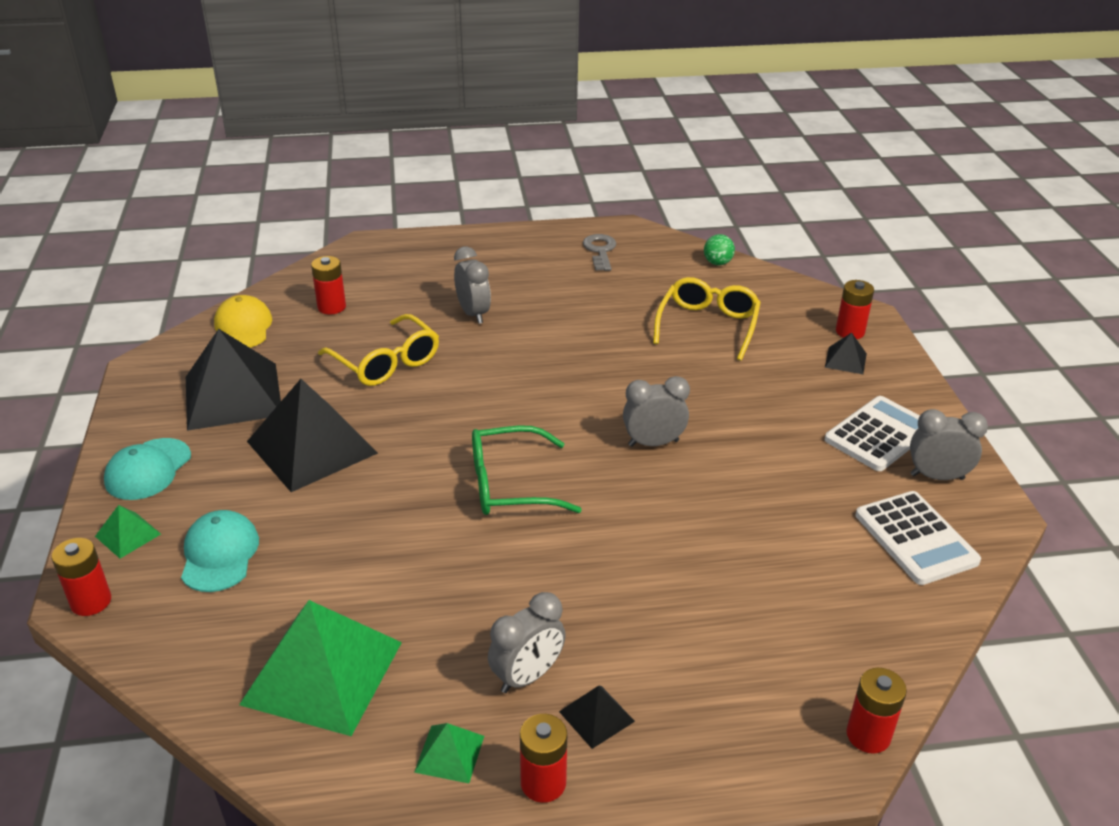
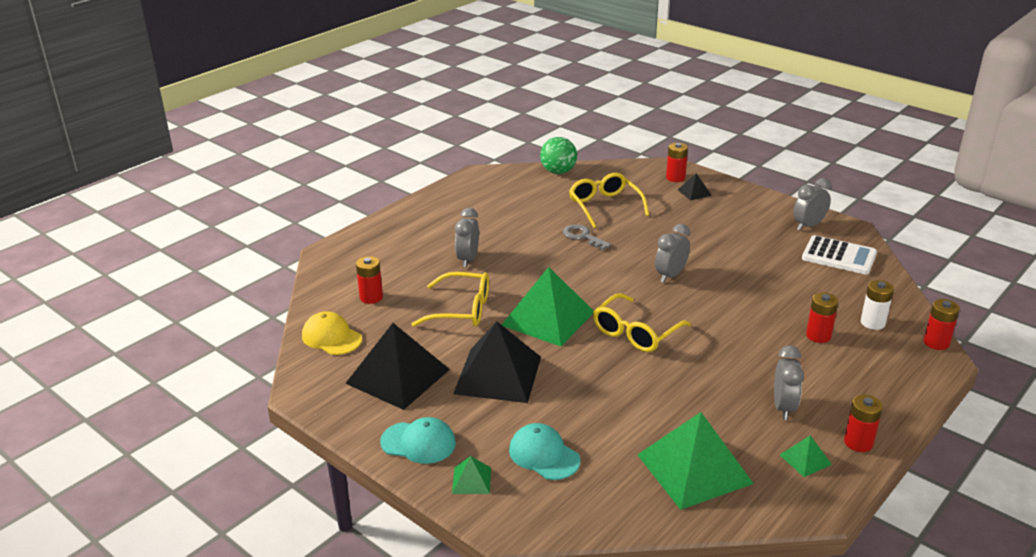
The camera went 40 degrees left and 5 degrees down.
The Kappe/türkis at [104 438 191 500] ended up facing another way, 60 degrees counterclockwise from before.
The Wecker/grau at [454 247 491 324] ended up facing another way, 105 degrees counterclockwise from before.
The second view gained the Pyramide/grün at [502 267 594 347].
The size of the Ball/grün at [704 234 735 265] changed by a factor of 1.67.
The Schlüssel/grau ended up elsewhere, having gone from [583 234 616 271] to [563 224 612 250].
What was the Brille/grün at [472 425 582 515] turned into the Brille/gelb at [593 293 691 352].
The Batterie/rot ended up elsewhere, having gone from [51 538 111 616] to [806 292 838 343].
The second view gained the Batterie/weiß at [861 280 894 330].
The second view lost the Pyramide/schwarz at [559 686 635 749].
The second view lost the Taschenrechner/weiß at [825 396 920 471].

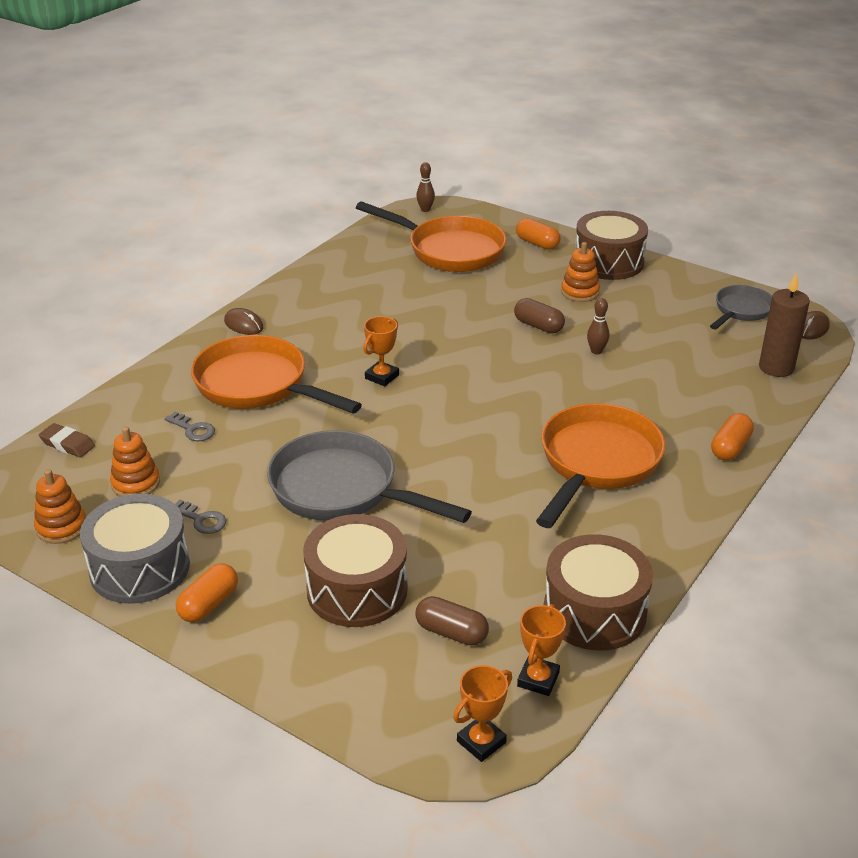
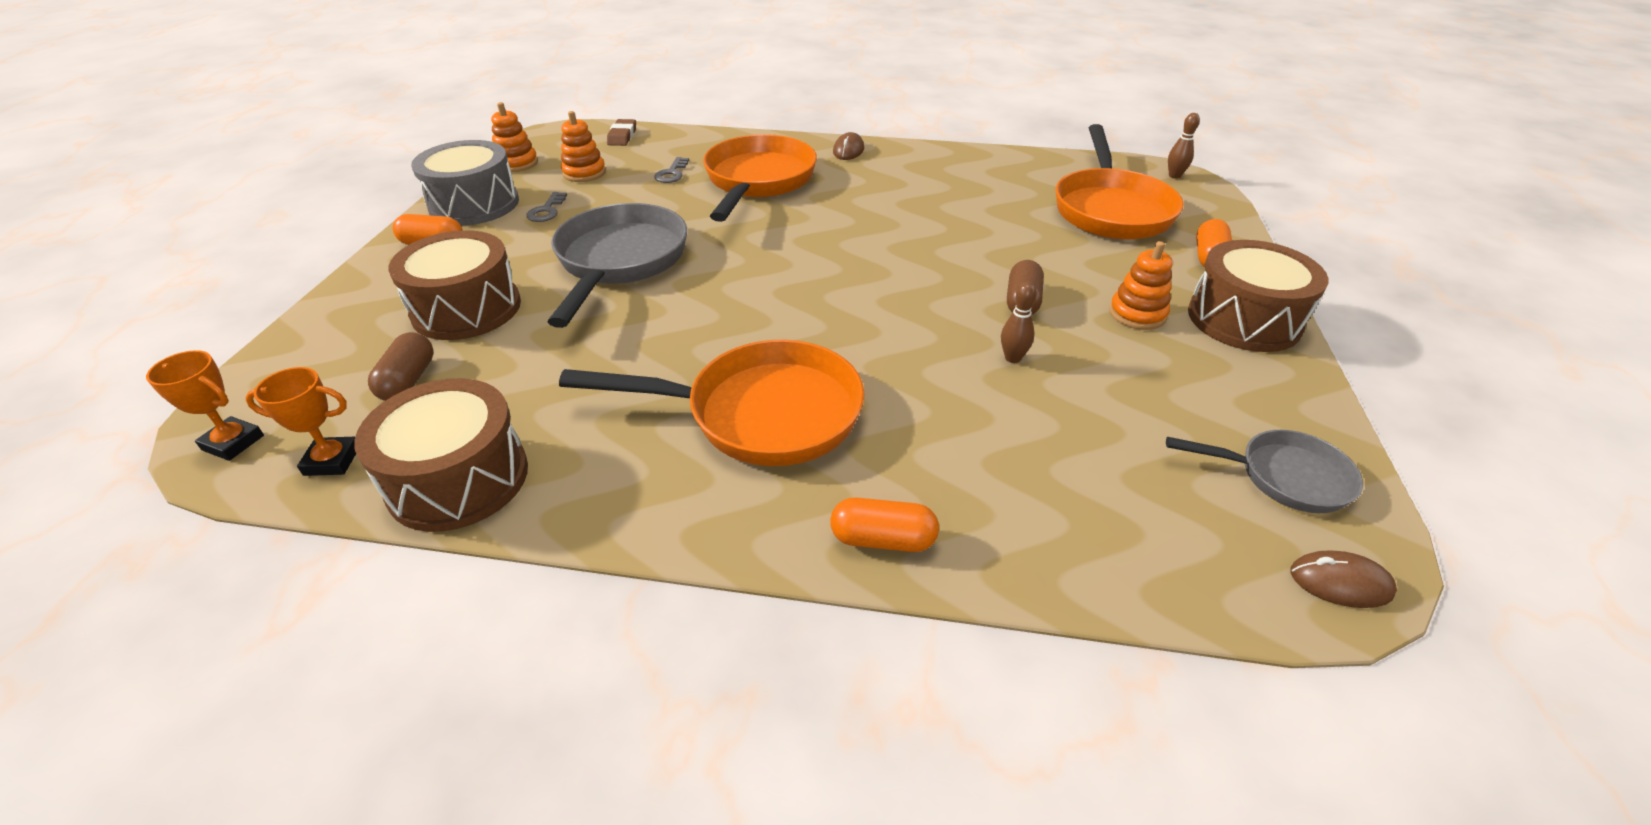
The camera went 65 degrees right and 5 degrees up.
The second view lost the Pokal/orange at [363 316 399 387].
The second view lost the Kerze/braun at [759 272 810 377].

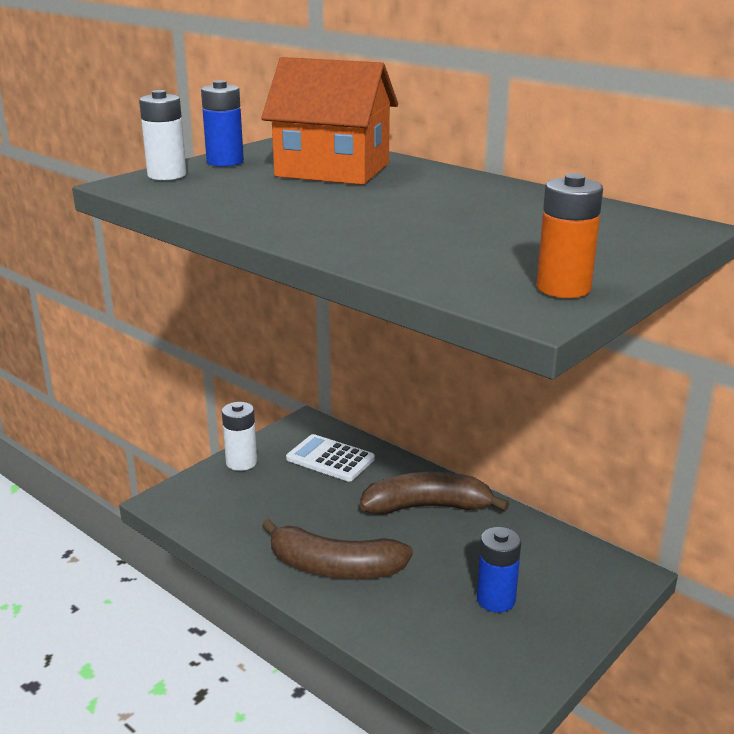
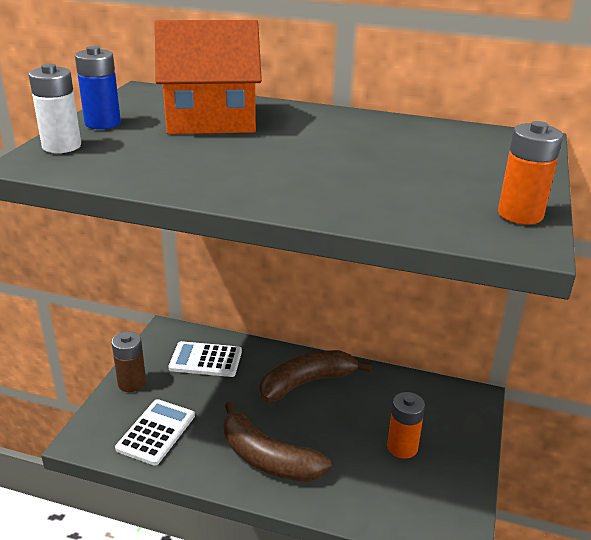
The camera went 25 degrees left and 5 degrees up.
What was the Batterie/weiß at [222 402 257 471] turned into the Batterie/braun at [111 331 146 392].
The second view gained the Taschenrechner/weiß at [115 399 195 466].
The Banane/braun at [262 519 413 579] ended up facing another way, 45 degrees clockwise from before.
What was the Batterie/blau at [477 527 521 613] turned into the Batterie/orange at [387 392 425 459].

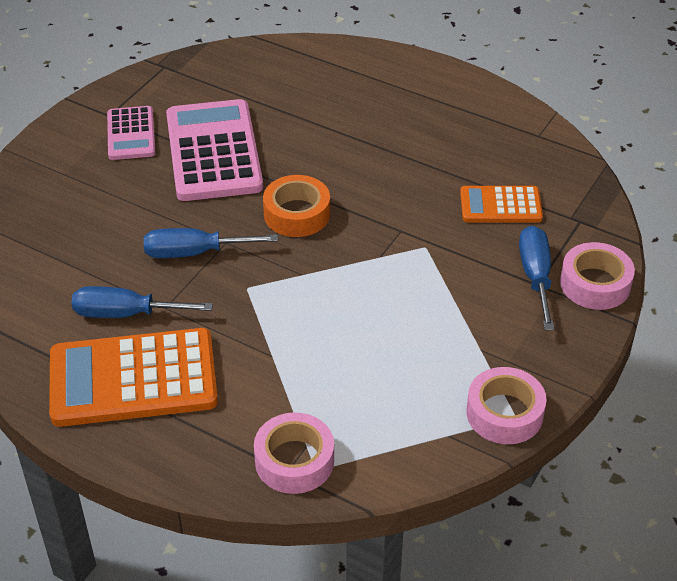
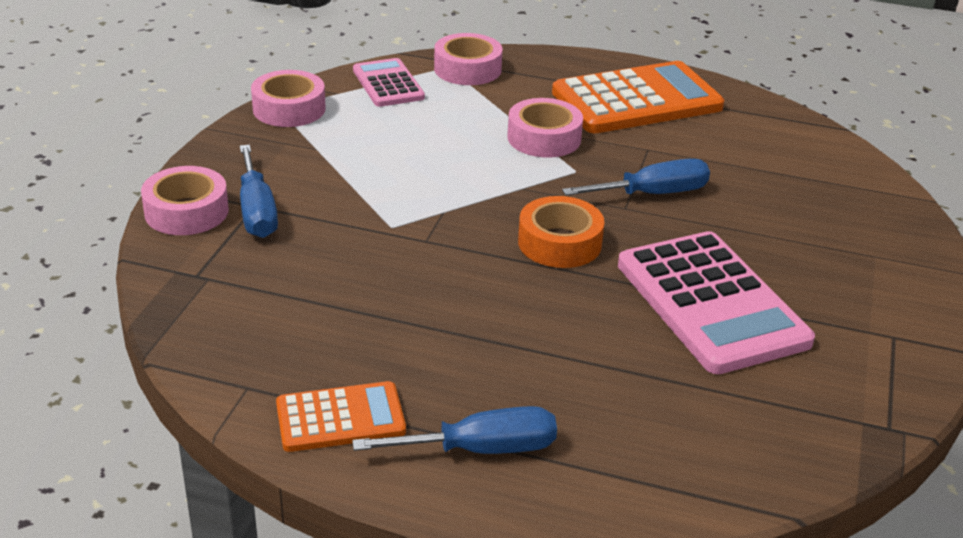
The camera went 165 degrees right and 10 degrees down.
The Taschenrechner/orange ended up elsewhere, having gone from [460 186 543 223] to [276 381 406 452].
The Schraubenzieher/blau ended up elsewhere, having gone from [72 286 213 318] to [352 406 557 454].
The Taschenrechner/rosa ended up elsewhere, having gone from [107 106 156 160] to [353 58 425 107].
The second view gained the Klebeband/rosa at [507 98 583 158].

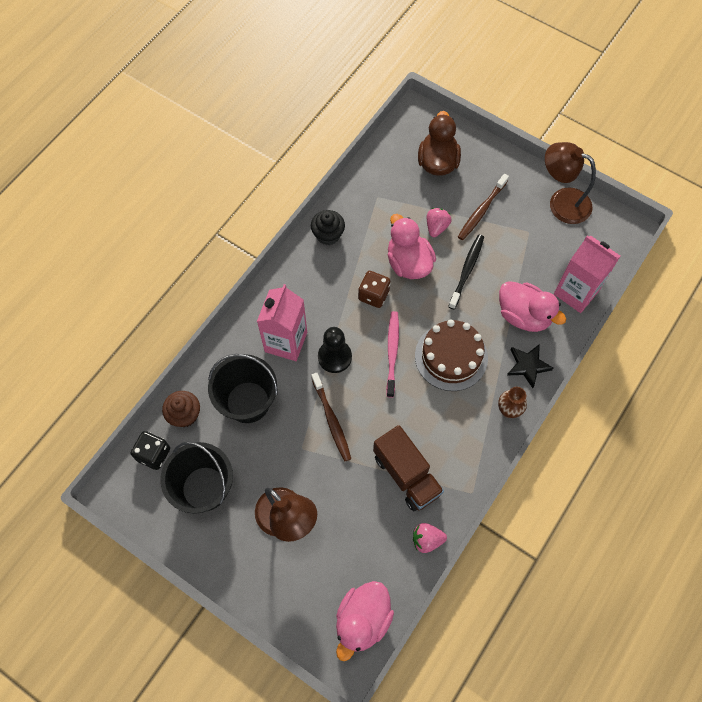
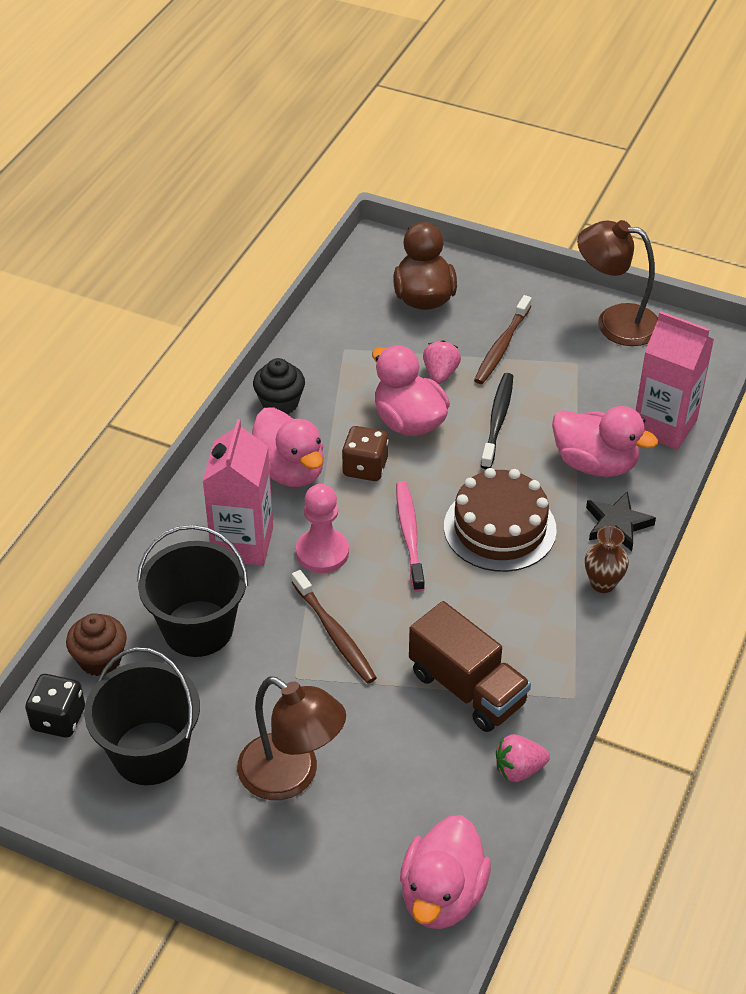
The camera went 10 degrees left and 20 degrees down.
The second view gained the Ente/rosa at [252 408 324 487].
What was the Bauer/schwarz at [318 327 352 373] turned into the Bauer/rosa at [296 484 349 573].

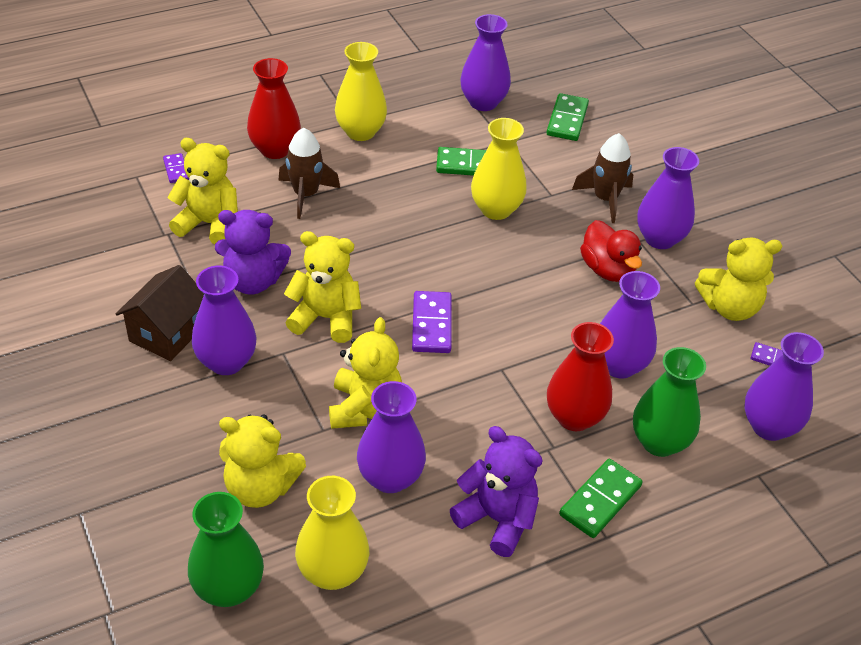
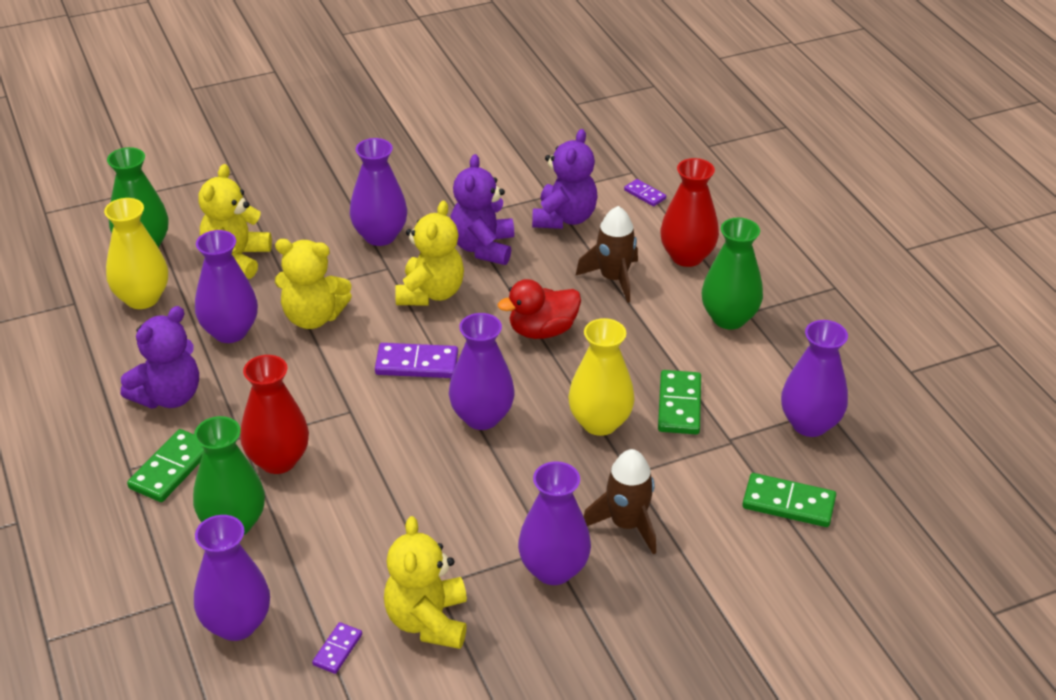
The camera went 95 degrees right and 5 degrees down.
The Dominostein/grün at [559 459 642 538] ended up facing another way, 75 degrees clockwise from before.
The Vase/lila ended up elsewhere, having gone from [600 271 660 378] to [449 313 515 430].
The Ente/rot ended up elsewhere, having gone from [580 220 642 282] to [498 279 581 339].
What was the Teddybär/gelb at [167 138 238 244] turned into the Teddybär/lila at [532 129 598 229].
The Dominostein/lila at [163 153 189 183] ended up facing another way, 60 degrees clockwise from before.
What was the Vase/gelb at [335 42 387 141] turned into the Vase/grün at [702 218 763 329].
The second view lost the Haus/braun at [116 265 204 361].

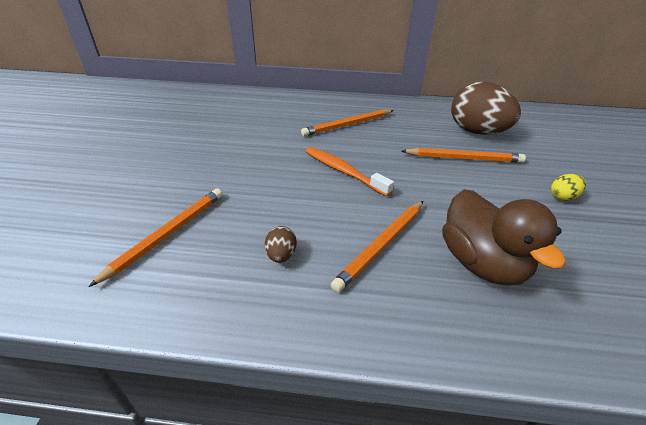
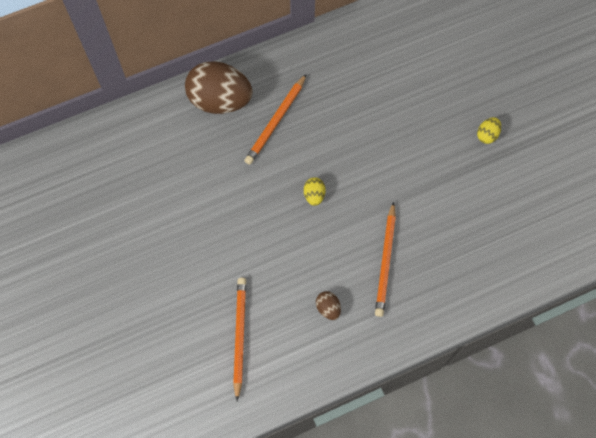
The camera went 30 degrees left and 30 degrees up.
The Ei/braun ended up elsewhere, having gone from [451 82 521 135] to [185 61 253 114].
Where the Zahnbürste/orange stood at [305 147 394 196], the Ei/gelb came to stand at [304 177 326 206].
The second view lost the Bleistift/orange at [402 148 526 163].
The second view lost the Ente/braun at [442 189 566 286].

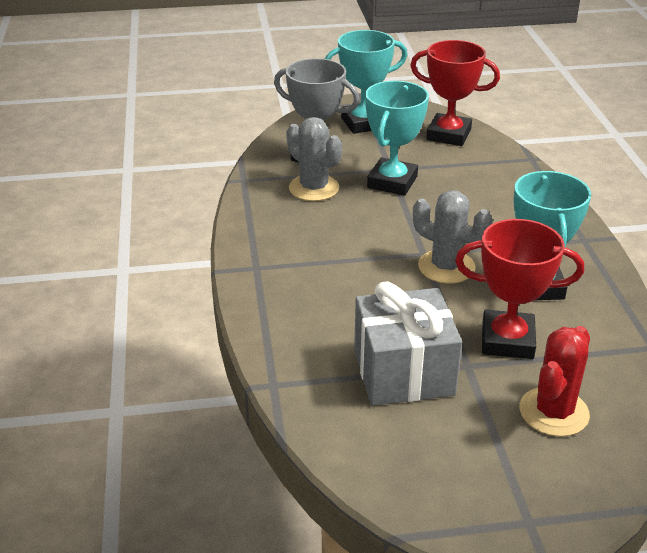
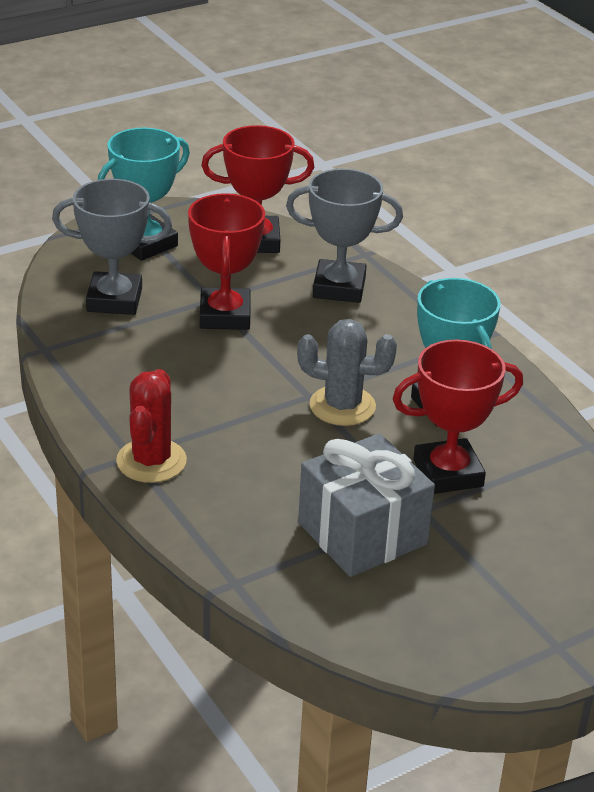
The camera went 25 degrees left and 0 degrees up.
The Kaktus/rot ended up elsewhere, having gone from [520 326 590 437] to [116 369 187 483].
What was the Pokal/türkis at [365 81 429 195] turned into the Pokal/rot at [188 193 265 330].
The second view gained the Pokal/grau at [286 169 403 303].
The second view lost the Kaktus/grau at [286 117 342 201].

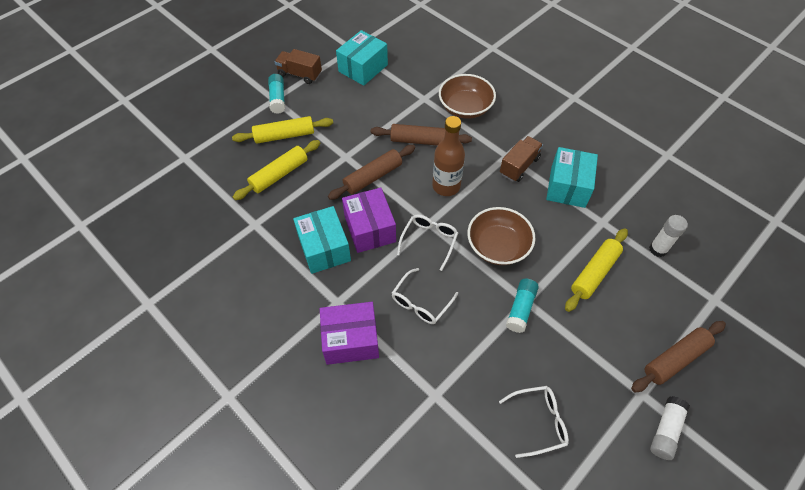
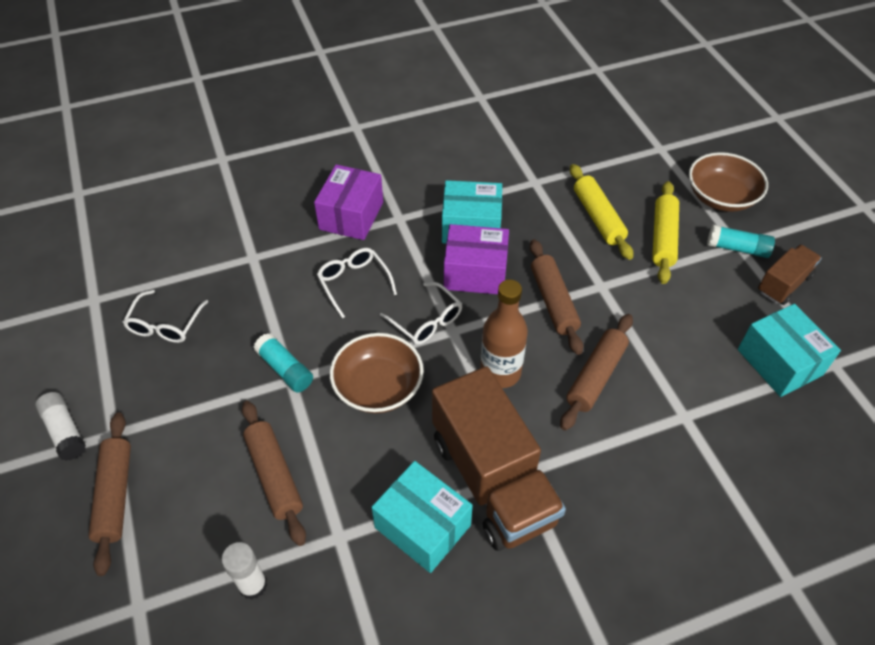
The camera went 115 degrees right and 5 degrees down.
What was the Nudelholz/gelb at [565 228 628 312] turned into the Nudelholz/braun at [242 401 306 546].
The size of the Lastwagen/braun at [500 136 543 182] changed by a factor of 1.97.
The Schüssel/braun ended up elsewhere, having gone from [439 74 496 119] to [689 152 768 212].

